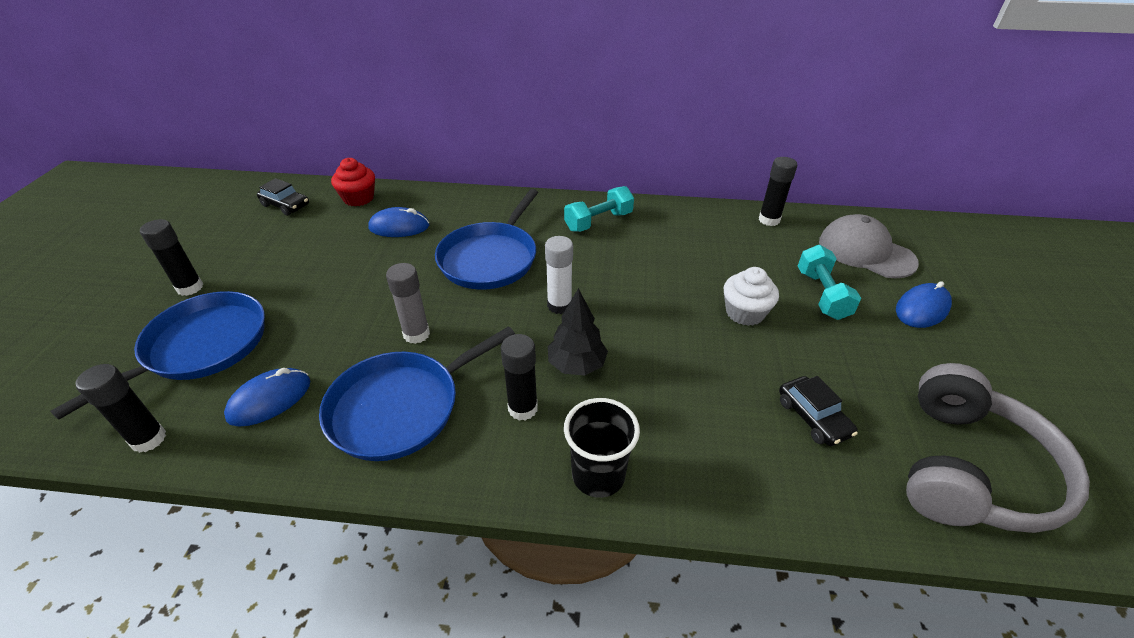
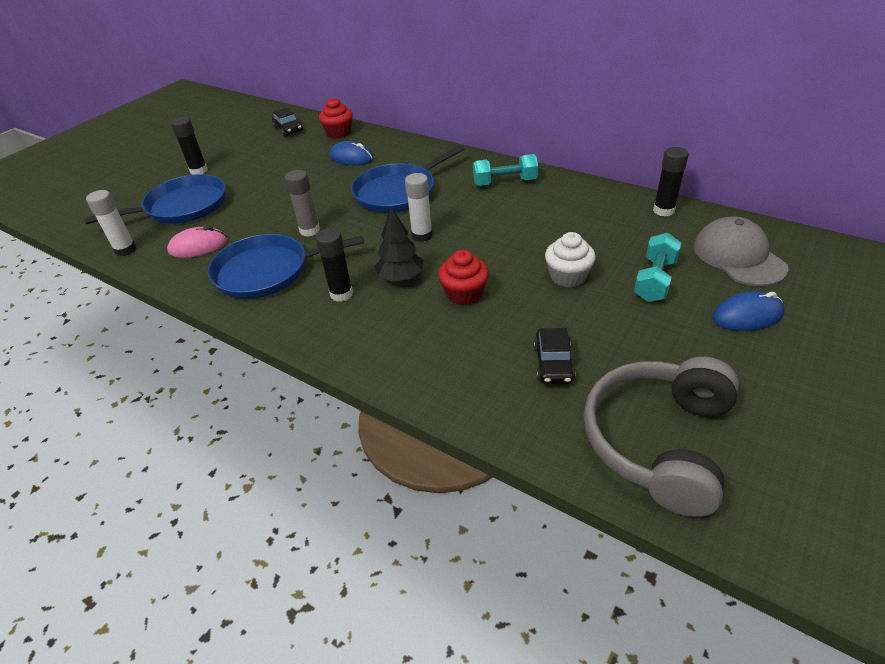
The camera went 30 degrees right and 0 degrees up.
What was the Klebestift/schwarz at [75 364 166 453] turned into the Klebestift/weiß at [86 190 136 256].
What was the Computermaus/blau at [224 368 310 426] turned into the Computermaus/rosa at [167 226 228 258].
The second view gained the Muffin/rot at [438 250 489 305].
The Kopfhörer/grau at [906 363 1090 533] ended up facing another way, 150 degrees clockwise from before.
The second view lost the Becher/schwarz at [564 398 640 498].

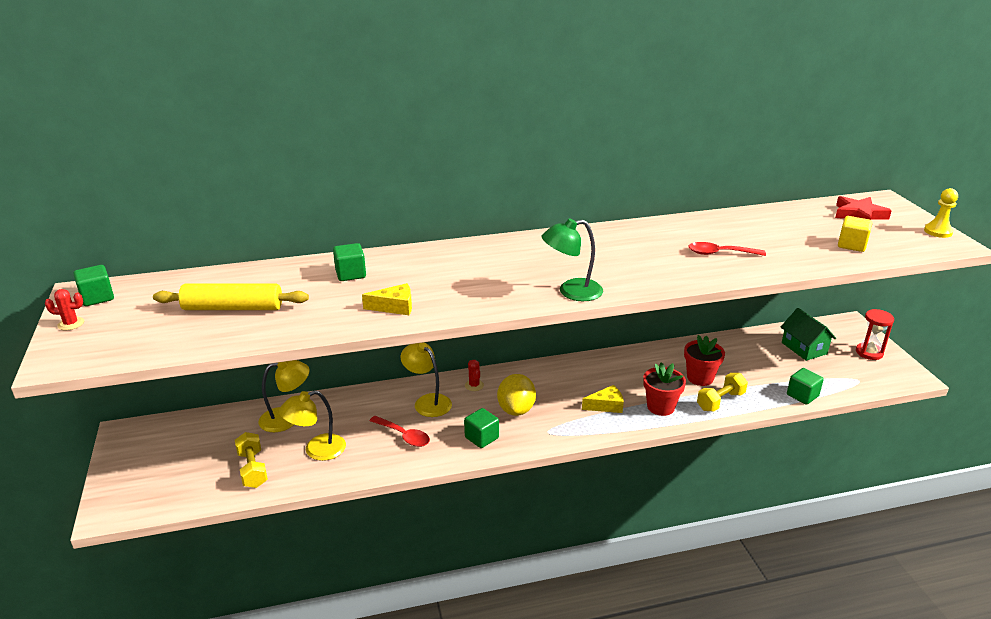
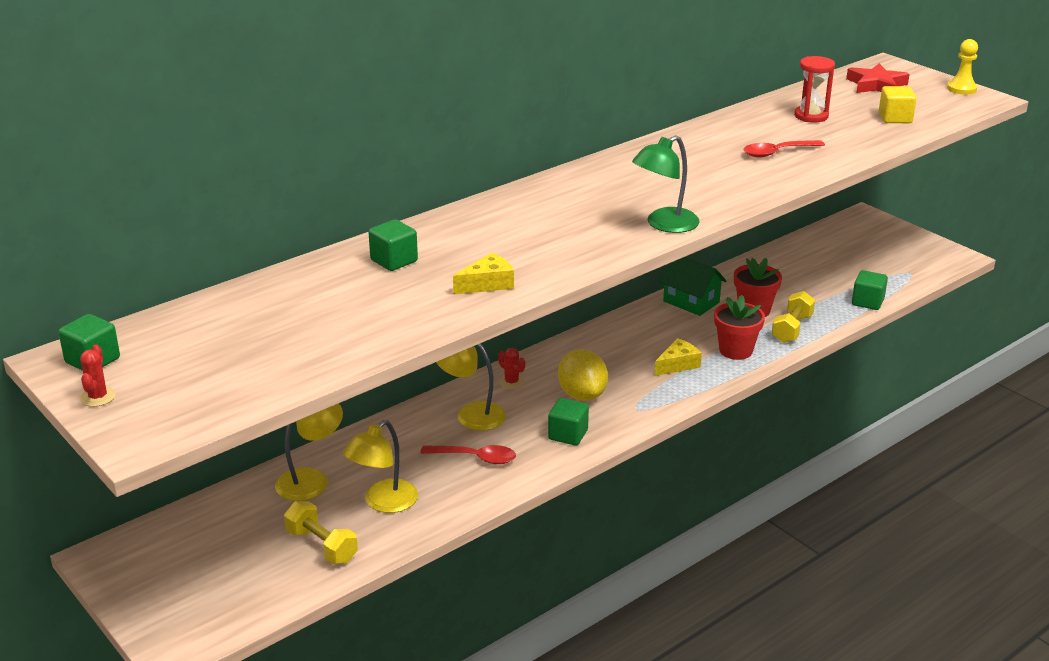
The camera went 25 degrees left and 0 degrees up.
The Kaktus/rot at [45 289 84 330] ended up facing another way, 60 degrees counterclockwise from before.
The Haus/grün ended up elsewhere, having gone from [781 308 836 361] to [659 257 726 316].
The Sanduhr/rot ended up elsewhere, having gone from [856 309 894 360] to [794 56 835 123].
The second view lost the Nudelholz/gelb at [153 284 309 310].

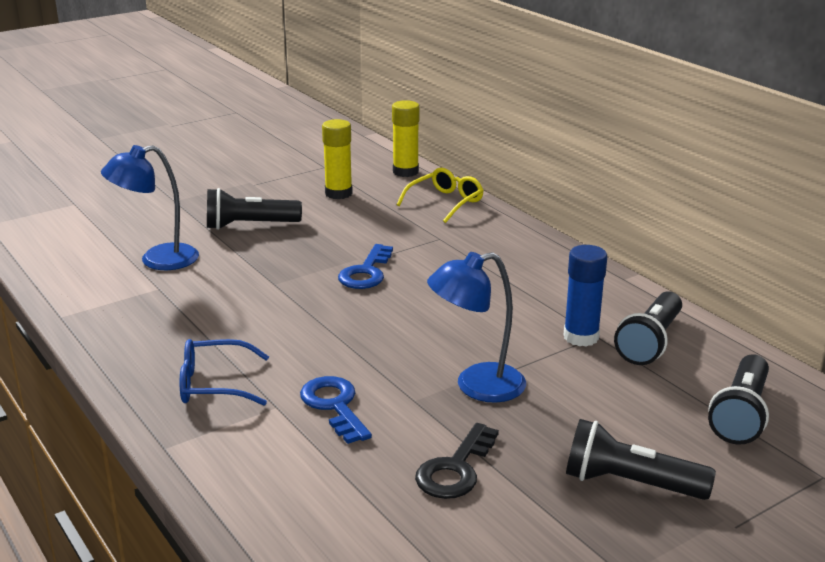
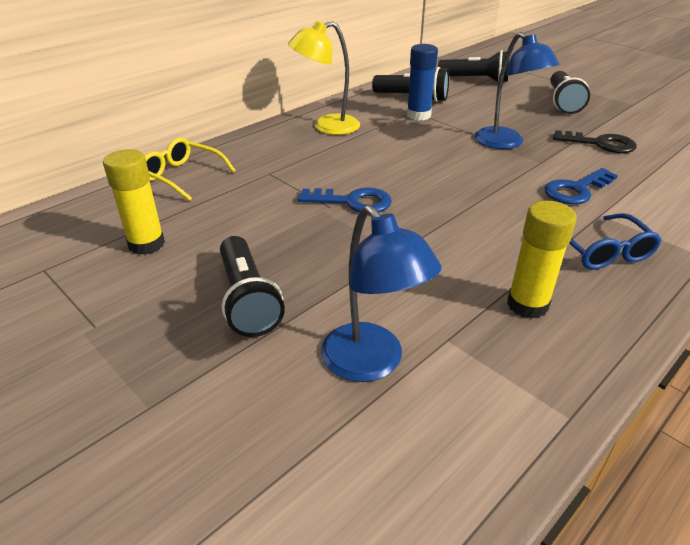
The camera went 100 degrees left and 10 degrees up.
The second view gained the Lampe/gelb at [288 20 360 135].
The Klebestift/gelb ended up elsewhere, having gone from [392 100 419 177] to [507 201 577 319].

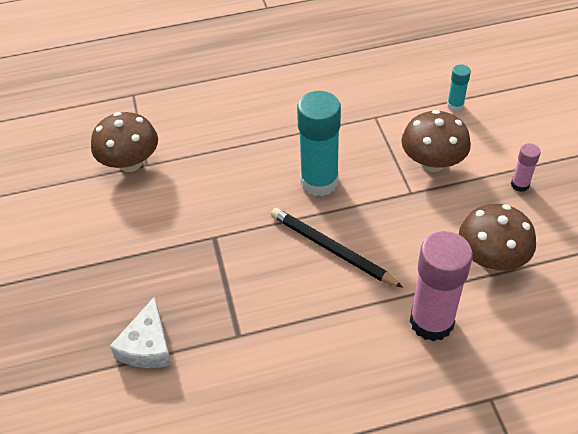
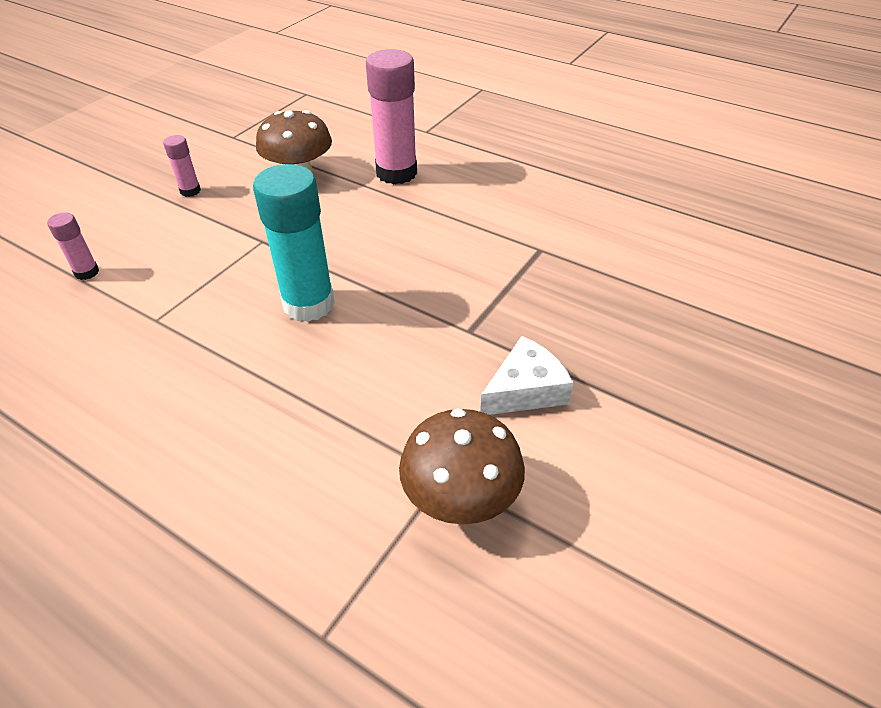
The camera went 135 degrees left and 5 degrees down.
What was the Klebestift/türkis at [447 65 471 111] turned into the Klebestift/rosa at [47 212 99 280].
The Käse/weiß ended up elsewhere, having gone from [109 297 172 368] to [480 336 573 415].
The second view lost the Bleistift/schwarz at [271 208 403 288].
The second view lost the Pilz/braun at [401 110 471 172].

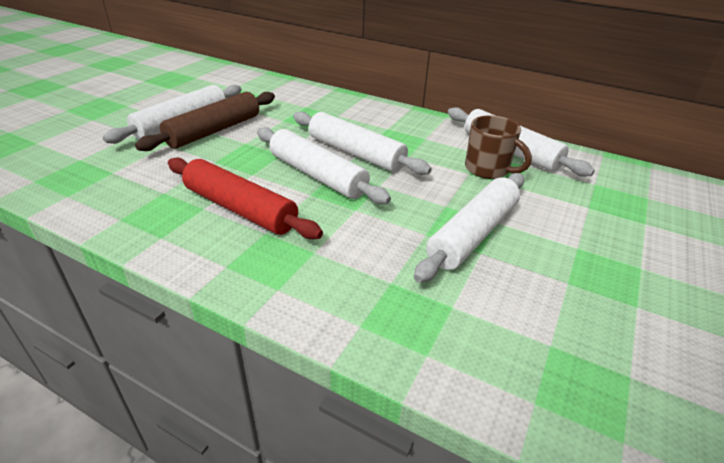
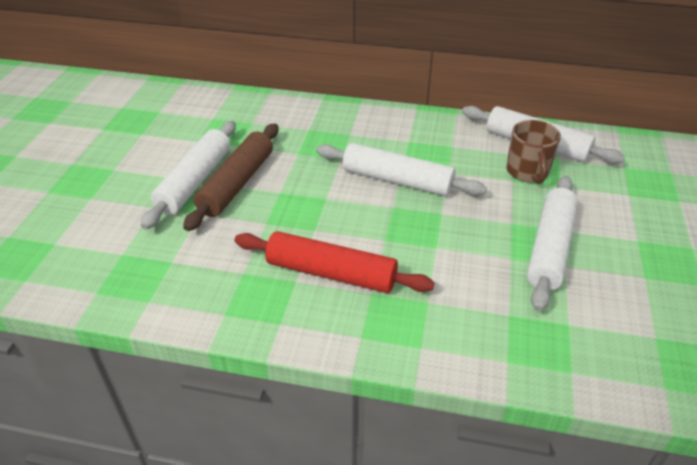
The camera went 15 degrees left and 5 degrees up.
The Tasse/braun at [465 115 532 179] ended up facing another way, 60 degrees clockwise from before.
The second view lost the Nudelholz/weiß at [257 127 391 204].

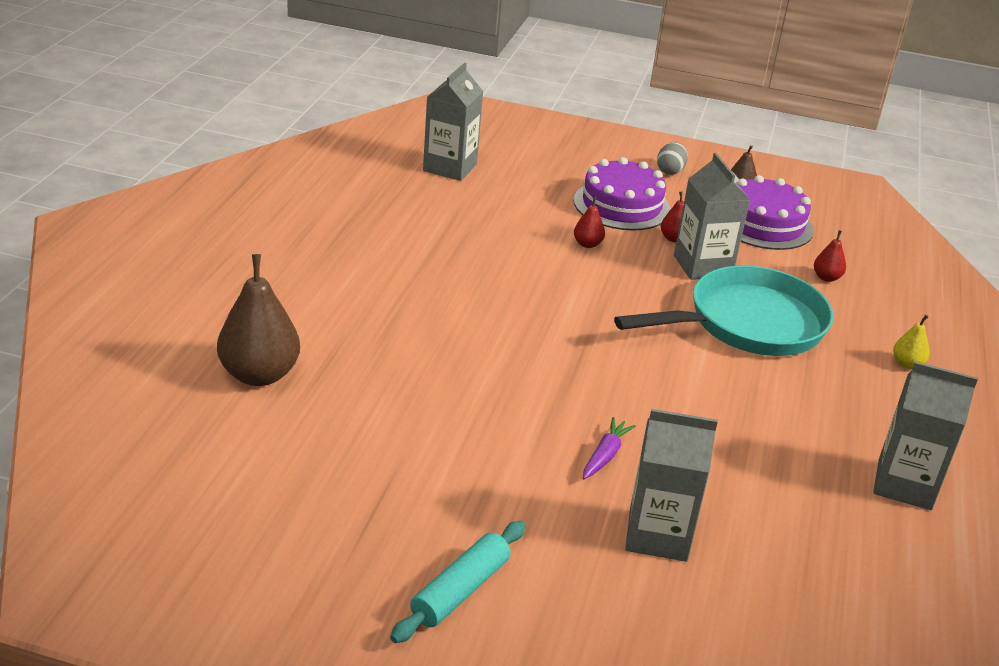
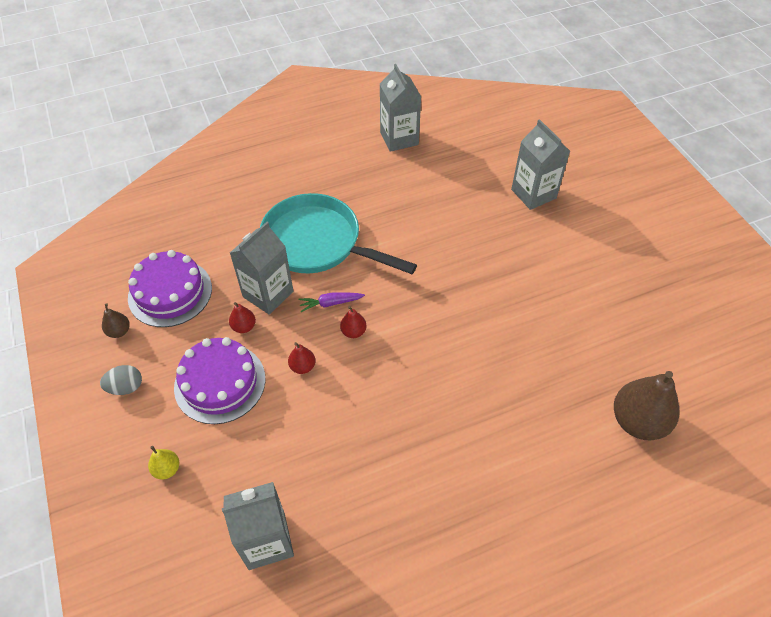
The camera went 125 degrees left and 20 degrees up.
The Birne/gelb ended up elsewhere, having gone from [893 315 929 369] to [148 446 179 479].
The Karotte/lila ended up elsewhere, having gone from [583 417 636 479] to [298 292 365 312].
The Birne/rot ended up elsewhere, having gone from [814 230 846 282] to [340 306 367 338].
The second view lost the Nudelholz/türkis at [390 521 526 643].

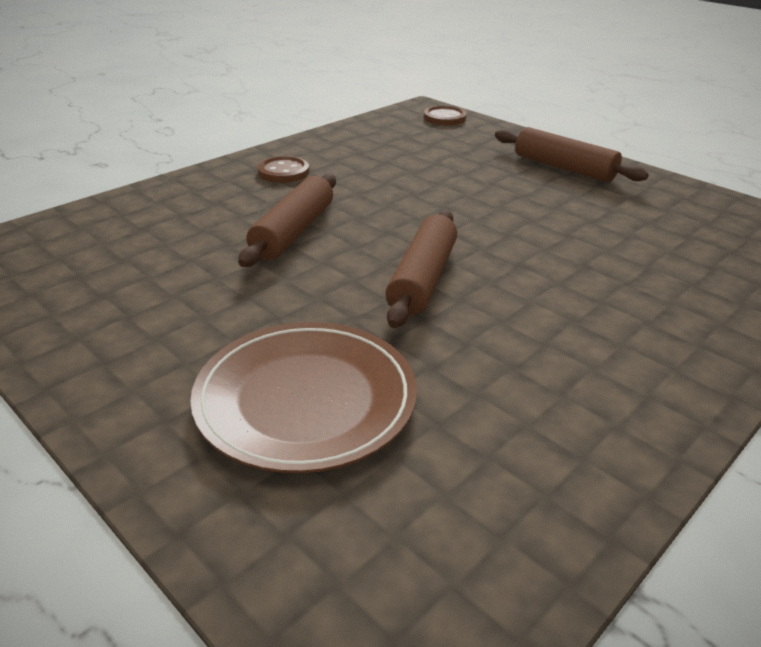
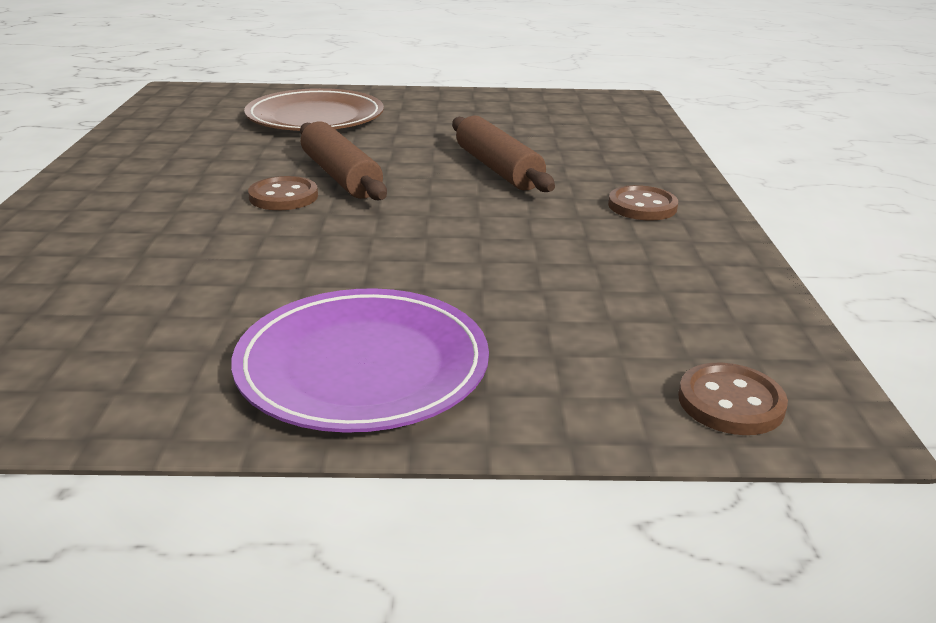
The camera went 135 degrees right and 5 degrees down.
Where the Nudelholz/braun stood at [495 127 649 182], the Teller/lila came to stand at [231 288 489 433].
The second view gained the Knopf/braun at [248 176 318 210].

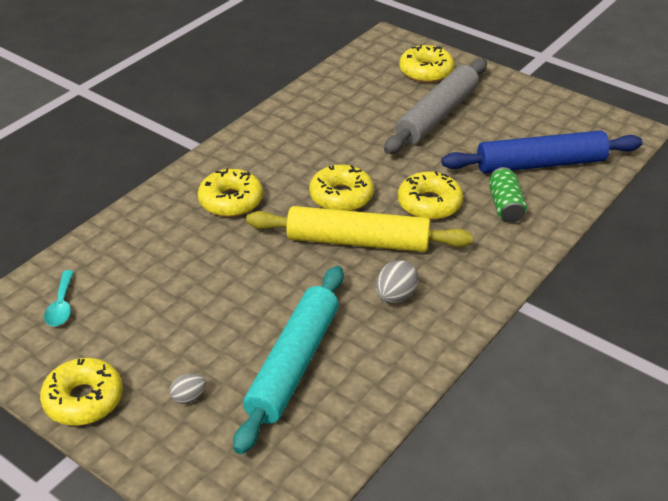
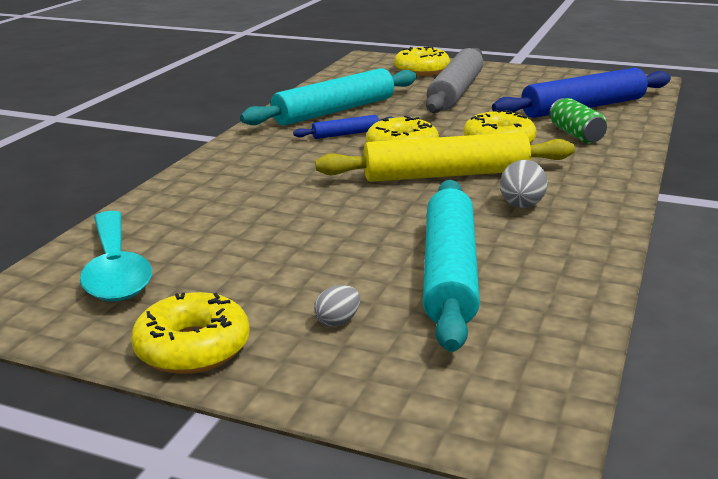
The camera went 15 degrees left and 15 degrees down.
The size of the Löffel/türkis at [44 270 74 326] changed by a factor of 1.92.
The second view gained the Nudelholz/türkis at [240 68 417 126].
The second view gained the Nudelholz/blau at [293 115 394 139].
The second view lost the Donut/gelb at [198 168 263 217].

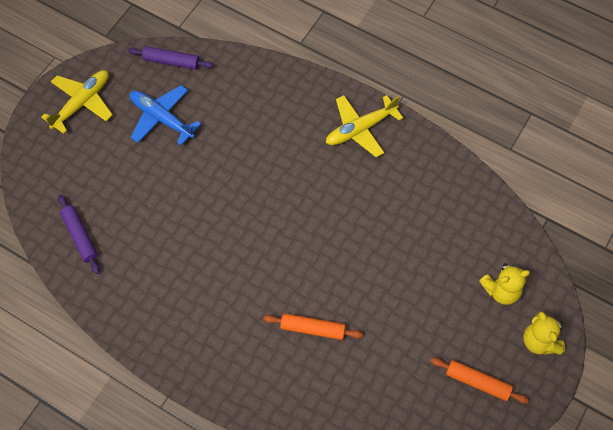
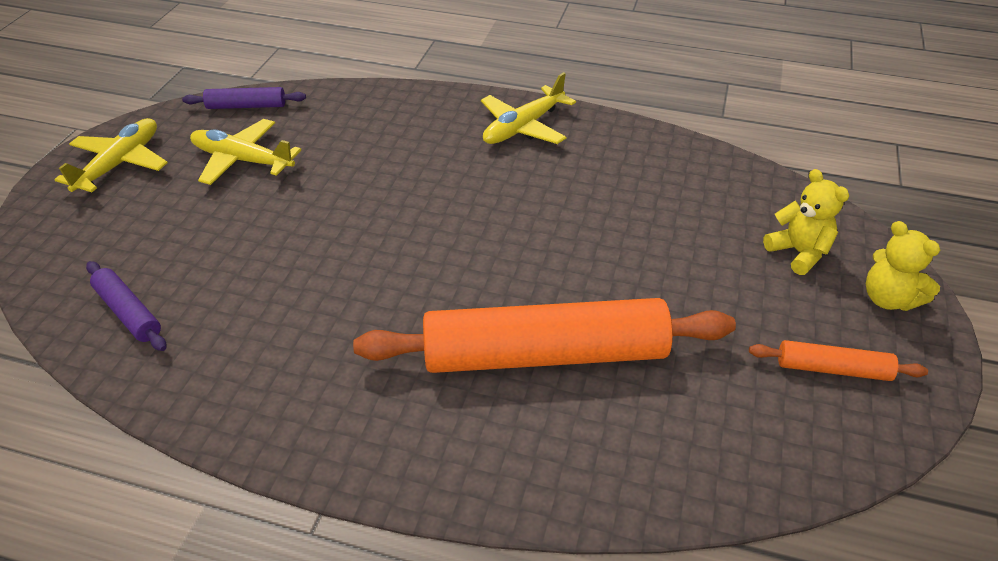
The camera went 15 degrees left and 20 degrees down.
What was the Flugzeug/blau at [130 85 201 145] turned into the Flugzeug/gelb at [190 119 301 185].
The size of the Nudelholz/orange at [263 313 363 340] changed by a factor of 2.23.
The Teddybär/gelb at [479 263 530 305] ended up facing another way, 90 degrees counterclockwise from before.

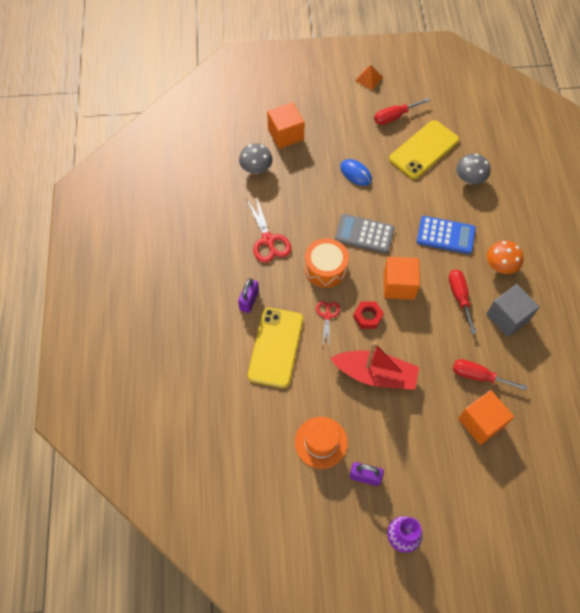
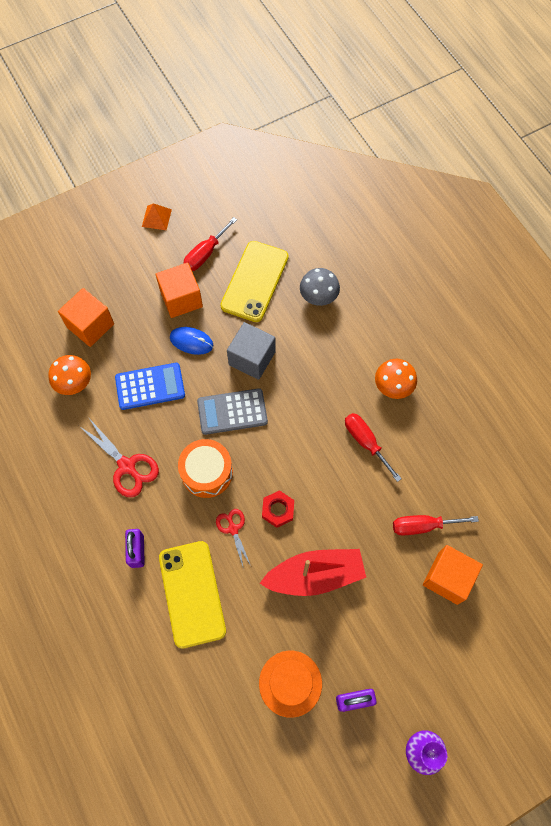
The camera went 25 degrees left and 5 degrees up.
What was the Pilz/grau at [239 143 273 174] turned into the Pilz/orange at [48 355 91 395].
The Taschenrechner/blau ended up elsewhere, having gone from [417 216 476 254] to [115 363 185 410].
The Kubus/orange ended up elsewhere, having gone from [384 257 420 300] to [155 263 203 318].
The Kubus/grau ended up elsewhere, having gone from [486 284 540 337] to [227 322 275 380].

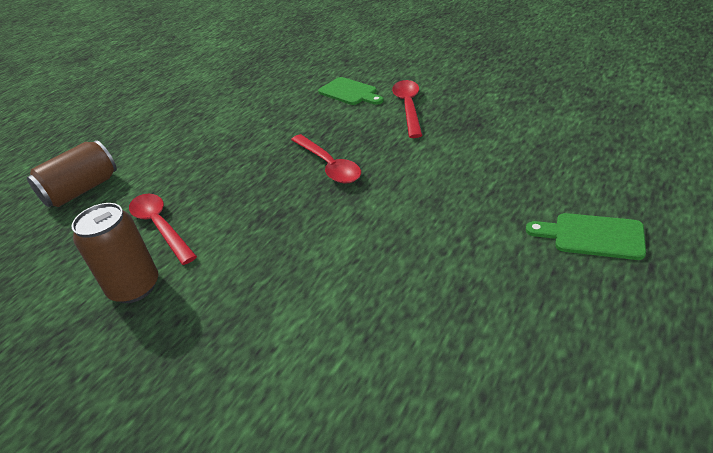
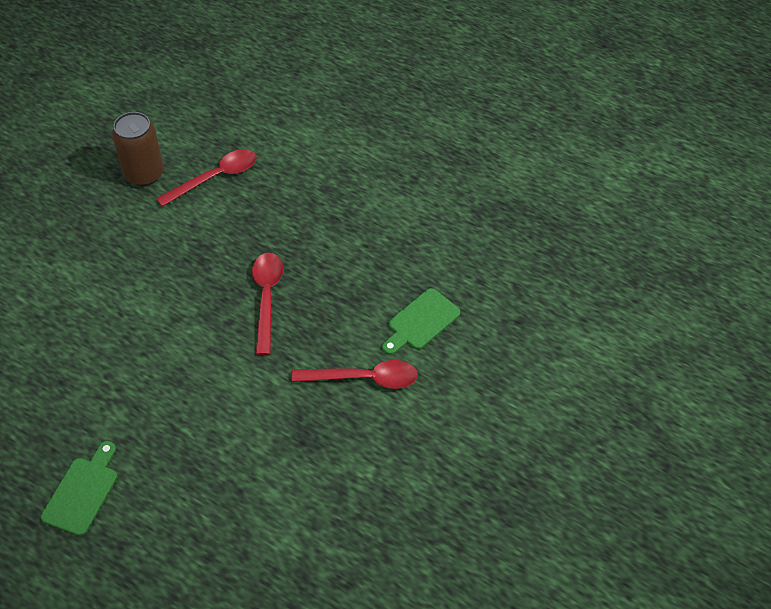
The camera went 85 degrees right and 15 degrees up.
The Löffel/rot at [291 134 361 184] ended up facing another way, 120 degrees clockwise from before.
The second view lost the Dose/braun at [27 140 117 207].

